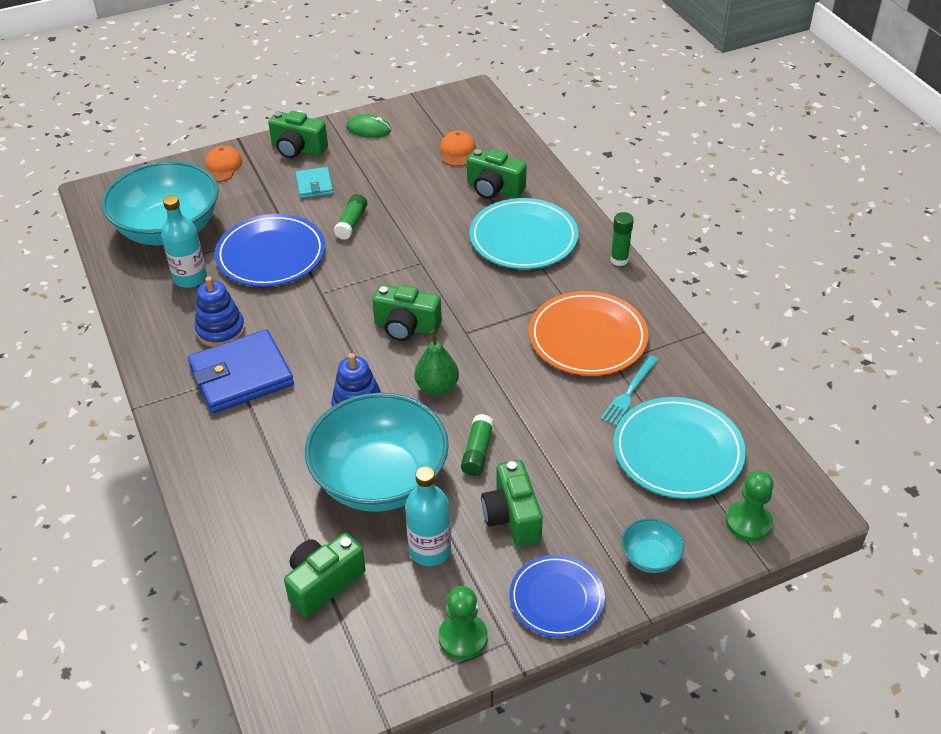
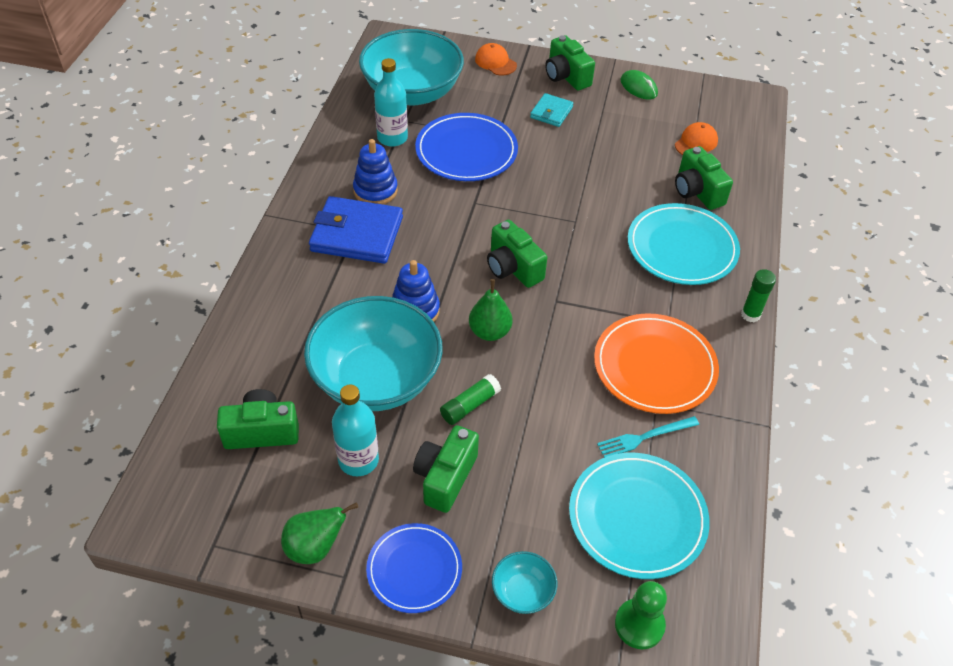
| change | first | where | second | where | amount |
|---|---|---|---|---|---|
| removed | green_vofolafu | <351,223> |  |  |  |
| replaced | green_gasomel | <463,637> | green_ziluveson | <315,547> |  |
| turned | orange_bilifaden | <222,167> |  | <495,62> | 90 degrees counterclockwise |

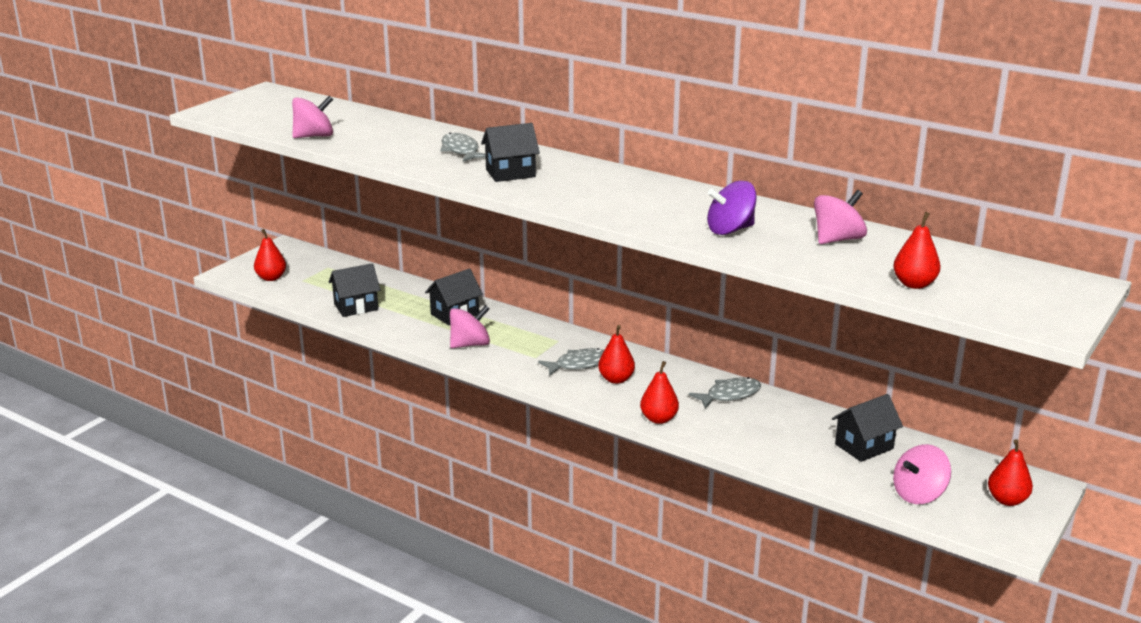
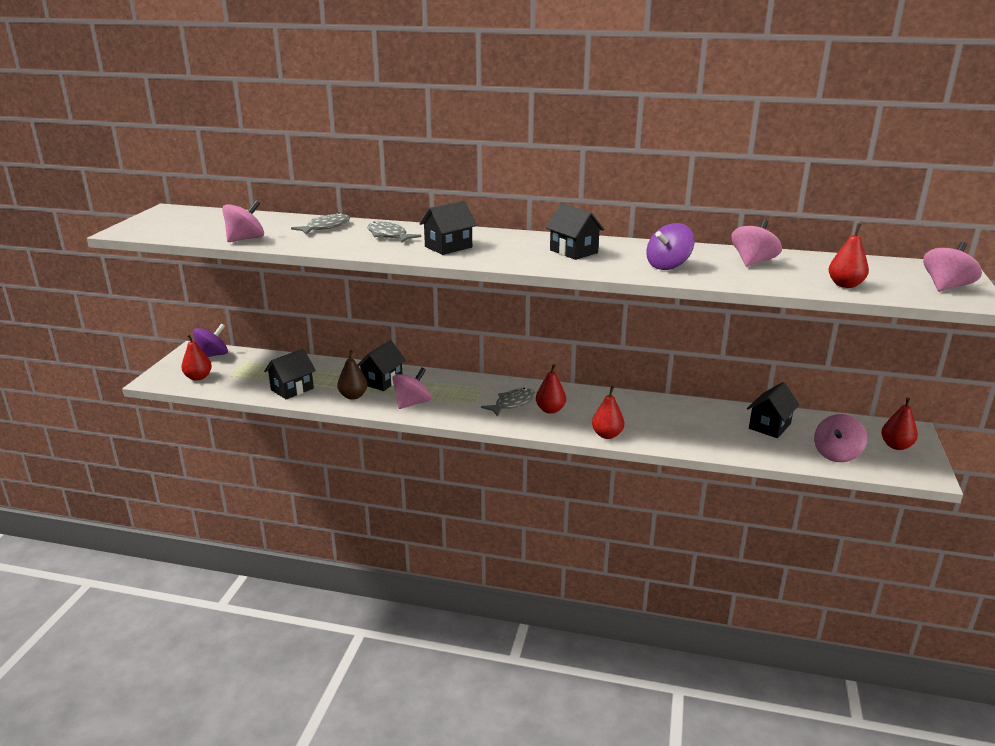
| change | first | where | second | where | amount |
|---|---|---|---|---|---|
| added |  |  | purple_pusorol | <212,355> |  |
| added |  |  | brown_ziluveson | <353,396> |  |
| added |  |  | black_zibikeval | <573,251> |  |
| added |  |  | pink_pusorol | <946,287> |  |
| moved | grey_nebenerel | <730,395> |  | <325,227> |  |

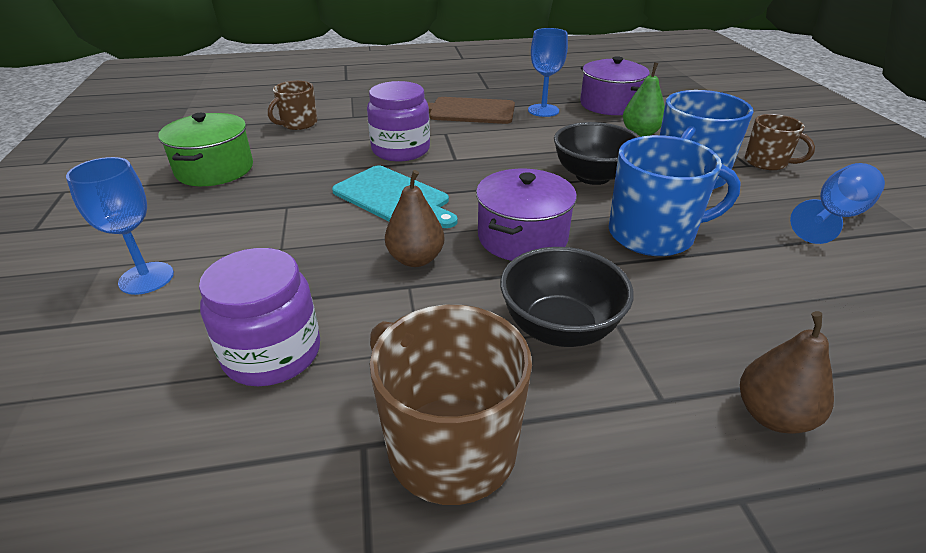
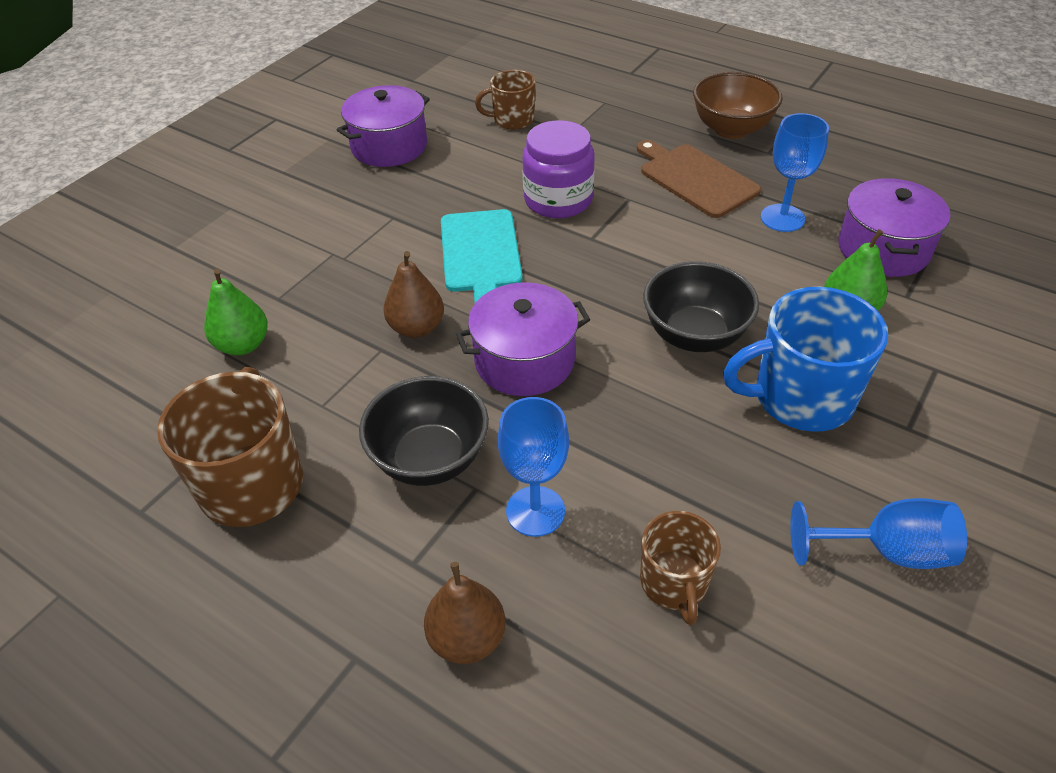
| change | first | where | second | where | amount |
|---|---|---|---|---|---|
| removed | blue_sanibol | <653,234> |  |  |  |
| added |  |  | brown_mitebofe | <731,129> |  |
| moved | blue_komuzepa | <146,278> |  | <535,511> |  |
| moved | brown_sanibol | <767,162> |  | <674,583> |  |
| replaced | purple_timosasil | <272,353> | green_ziluveson | <243,345> |  |
| recoloured | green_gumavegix | <215,169> | purple_gumavegix | <389,146> |  |

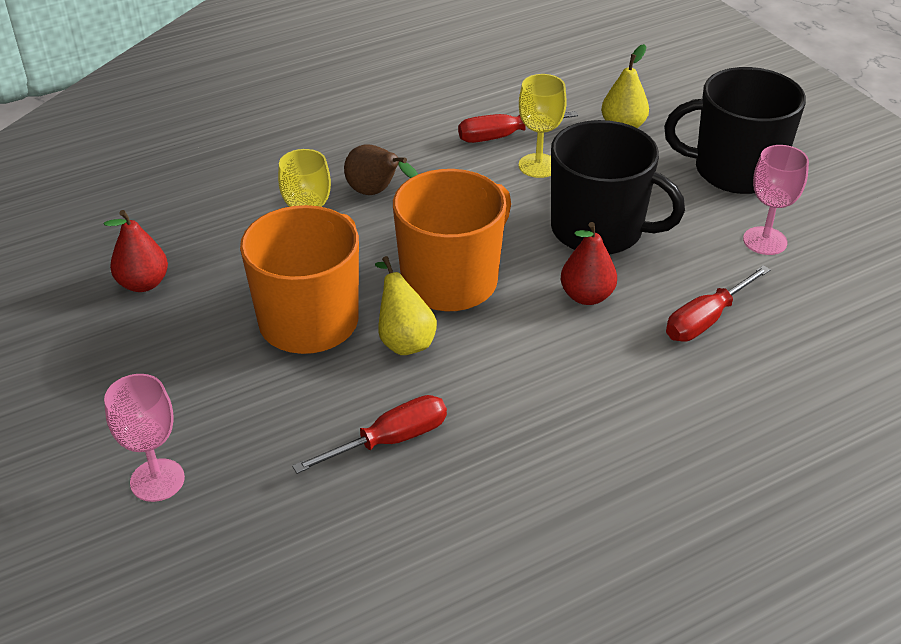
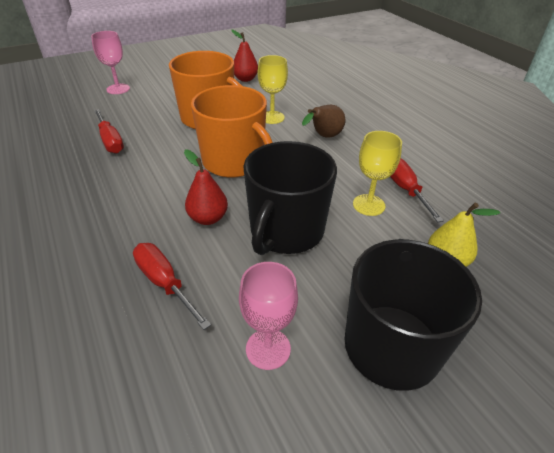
| change | first | where | second | where | amount |
|---|---|---|---|---|---|
| removed | yellow_ziluveson | <404,340> |  |  |  |

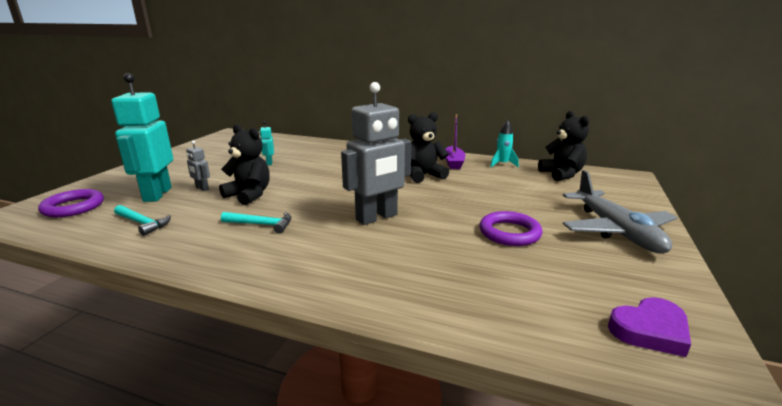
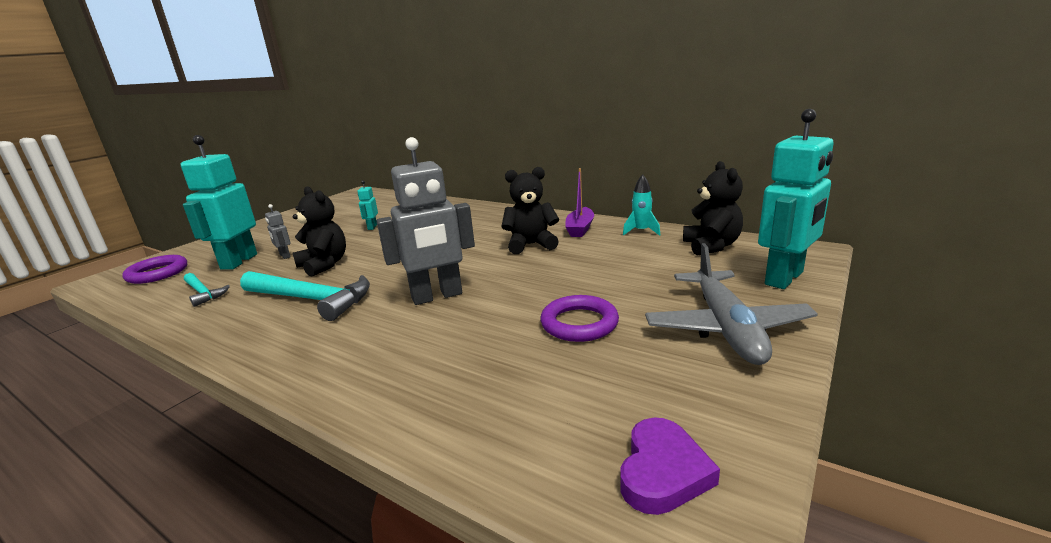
| change | first | where | second | where | amount |
|---|---|---|---|---|---|
| added |  |  | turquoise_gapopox | <785,278> |  |
| turned | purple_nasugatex | <650,330> |  | <662,471> | 60 degrees counterclockwise |
| resized | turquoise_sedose | <261,224> |  | <311,299> | x1.84 |

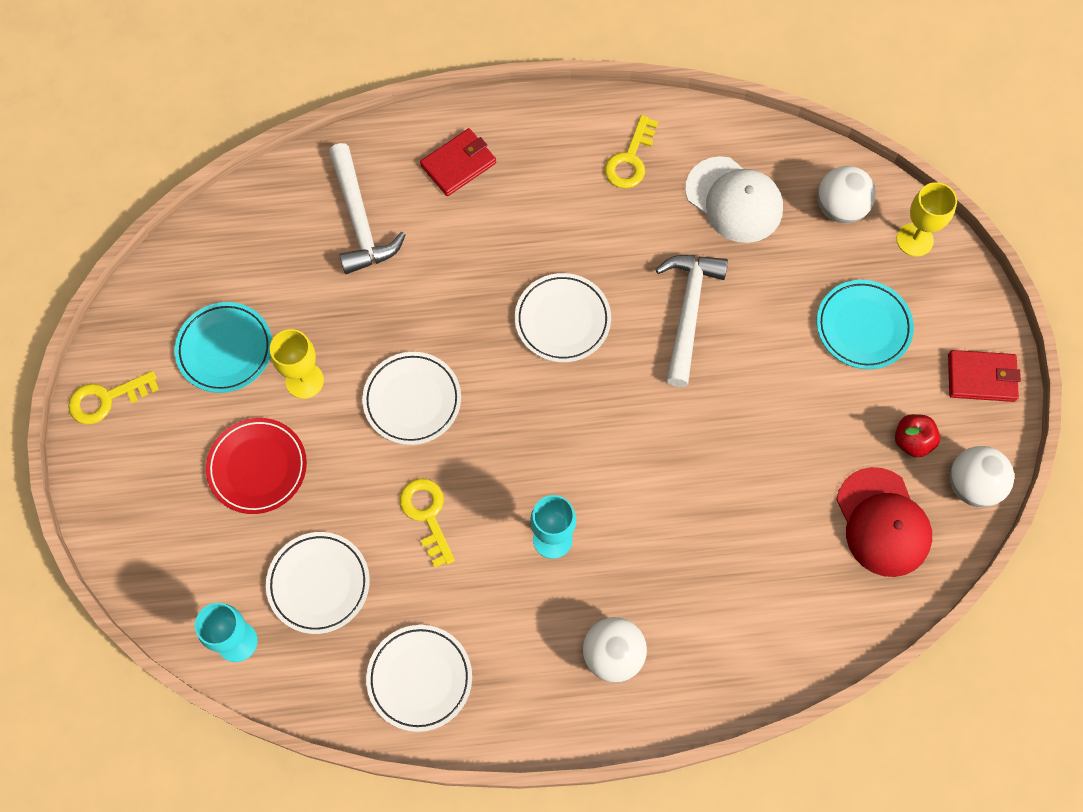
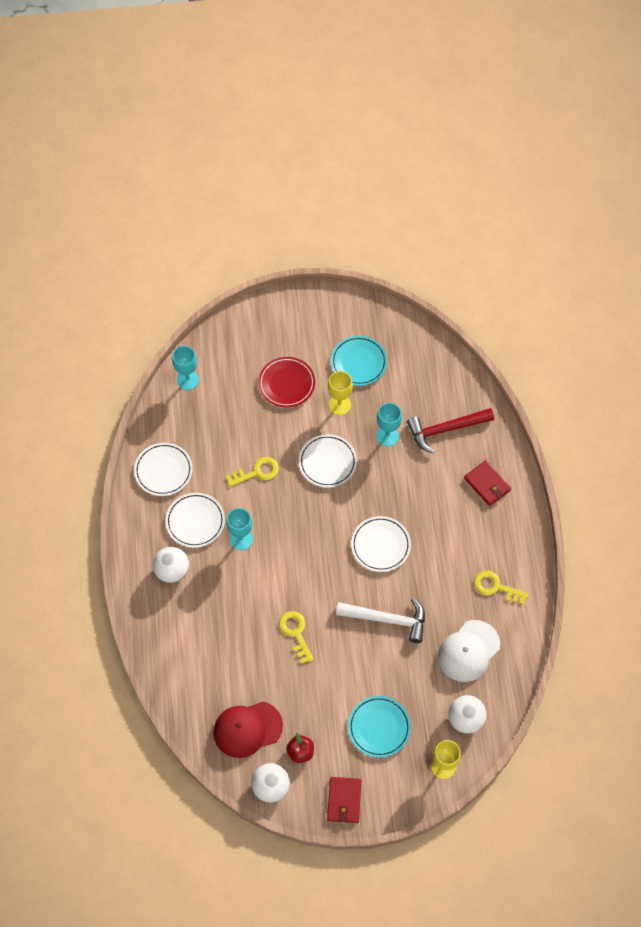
| change | first | where | second | where | amount |
|---|---|---|---|---|---|
| added |  |  | turquoise_komuzepa | <387,436> |  |
| moved | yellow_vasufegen | <106,399> |  | <295,633> |  |
| moved | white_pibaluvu | <319,584> |  | <195,521> |  |
| recoloured | white_sedose | <360,220> | red_sedose | <445,430> |  |

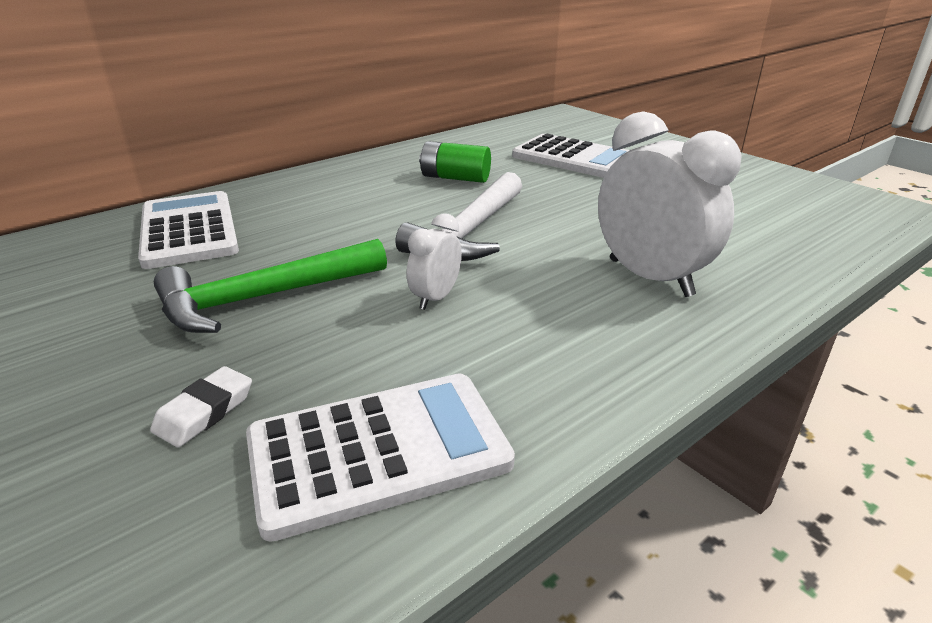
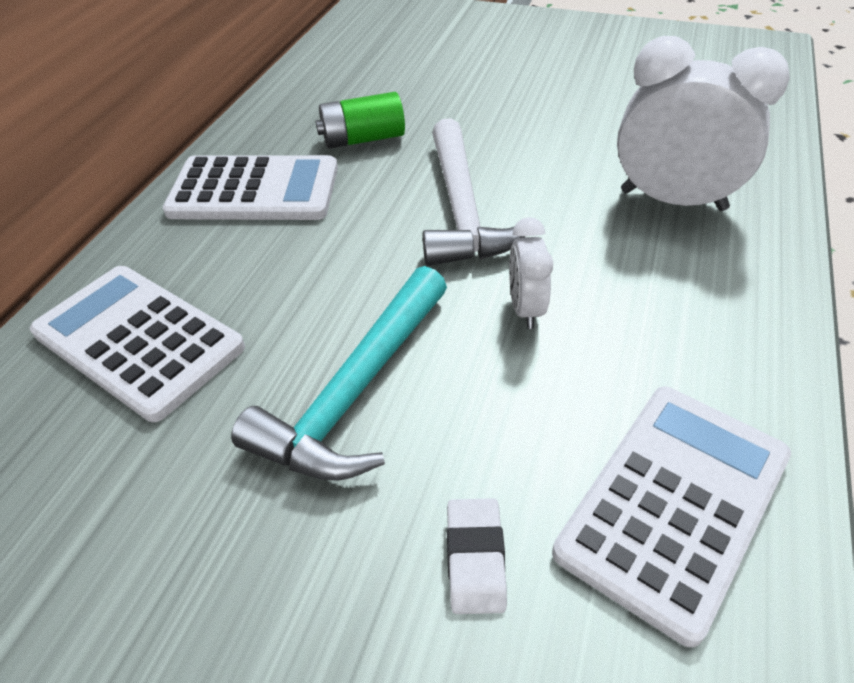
| change | first | where | second | where | amount |
|---|---|---|---|---|---|
| moved | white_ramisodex | <574,158> |  | <254,190> |  |
| recoloured | green_sedose | <263,298> | turquoise_sedose | <355,392> |  |

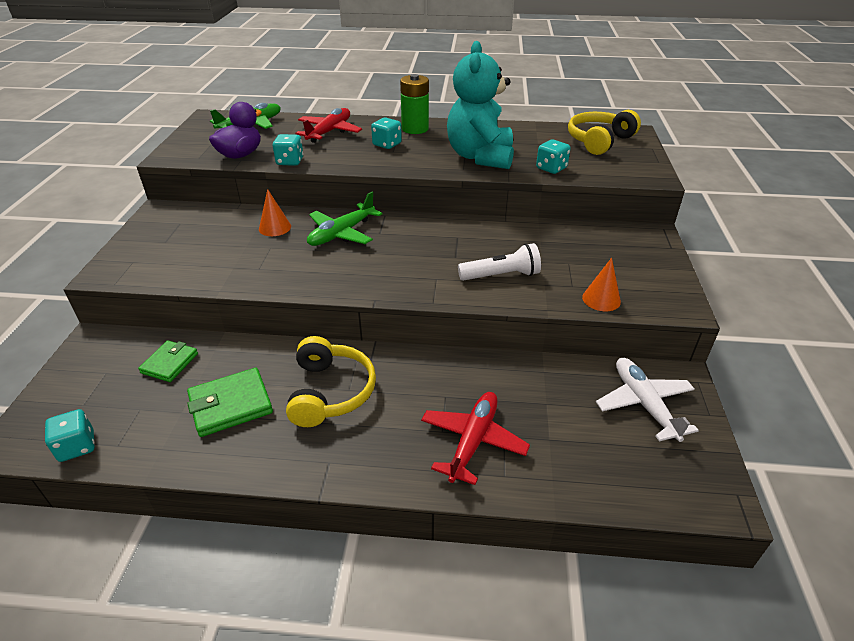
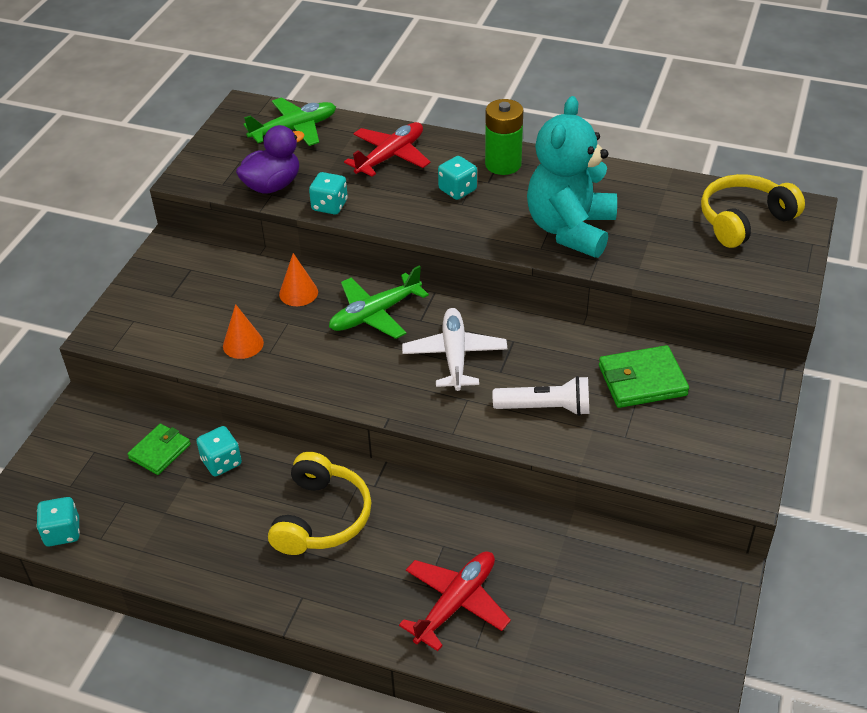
| change | first | where | second | where | amount |
|---|---|---|---|---|---|
| moved | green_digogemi | <230,405> |  | <642,380> |  |
| moved | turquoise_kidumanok | <551,168> |  | <221,462> |  |
| moved | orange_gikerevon | <601,299> |  | <243,344> |  |
| moved | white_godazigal | <644,404> |  | <454,355> |  |

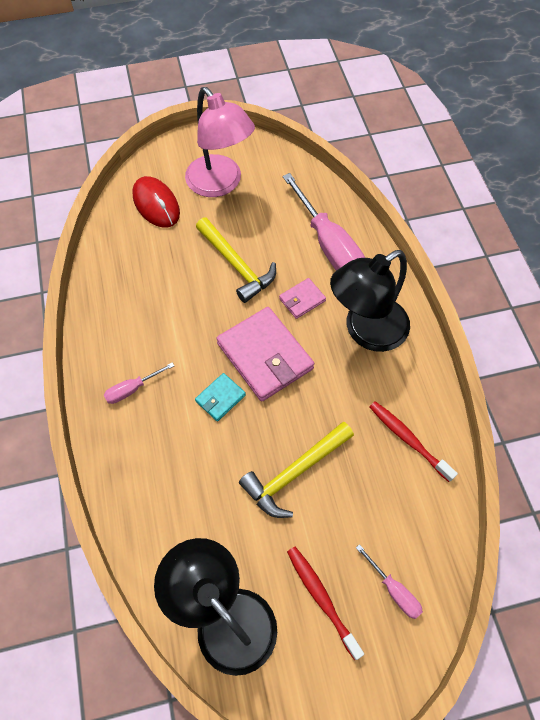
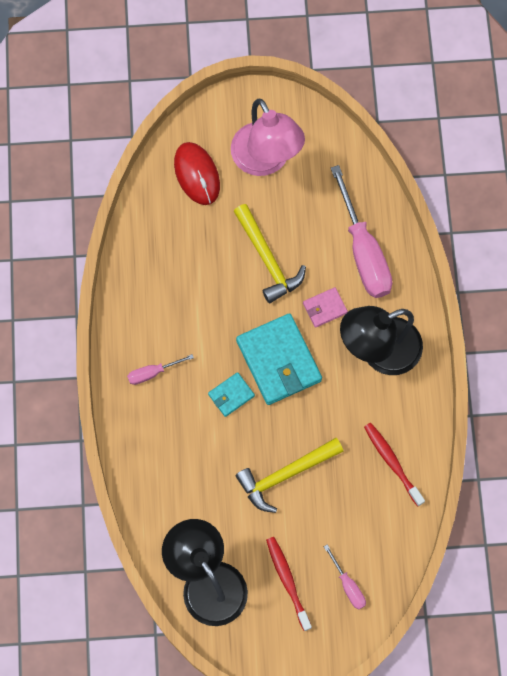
| change | first | where | second | where | amount |
|---|---|---|---|---|---|
| recoloured | pink_digogemi | <265,356> | turquoise_digogemi | <278,361> |  |

